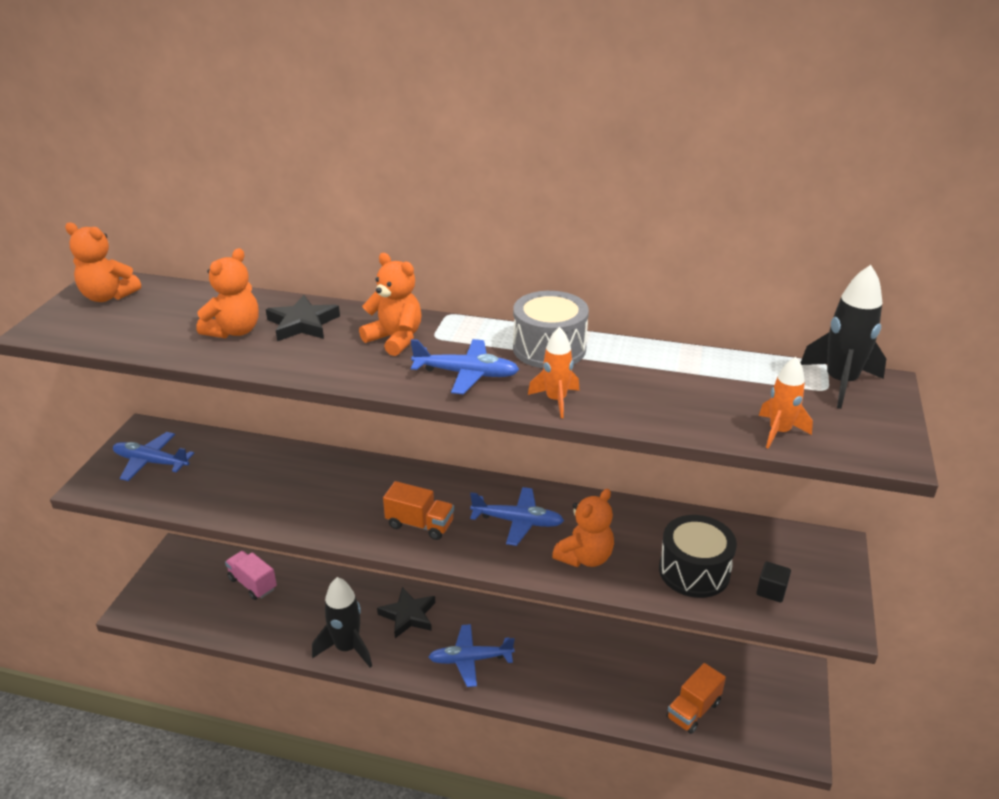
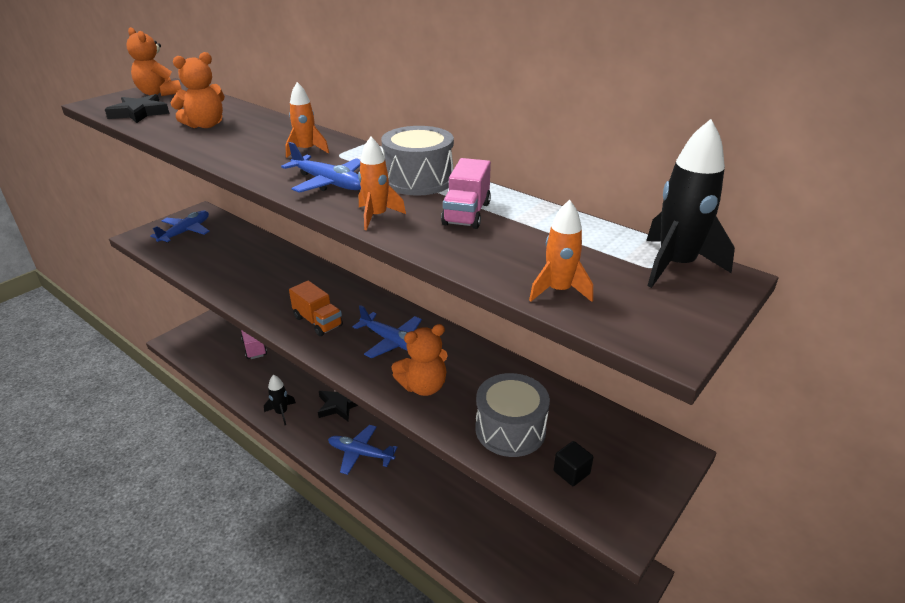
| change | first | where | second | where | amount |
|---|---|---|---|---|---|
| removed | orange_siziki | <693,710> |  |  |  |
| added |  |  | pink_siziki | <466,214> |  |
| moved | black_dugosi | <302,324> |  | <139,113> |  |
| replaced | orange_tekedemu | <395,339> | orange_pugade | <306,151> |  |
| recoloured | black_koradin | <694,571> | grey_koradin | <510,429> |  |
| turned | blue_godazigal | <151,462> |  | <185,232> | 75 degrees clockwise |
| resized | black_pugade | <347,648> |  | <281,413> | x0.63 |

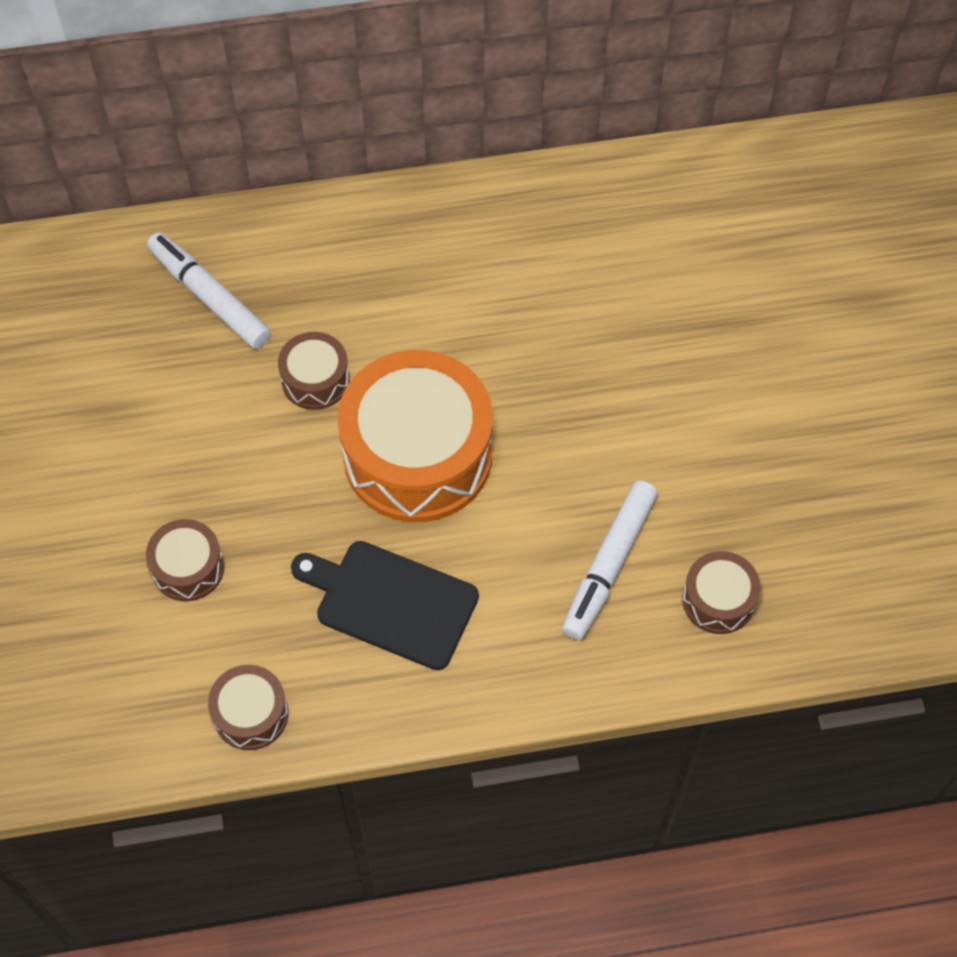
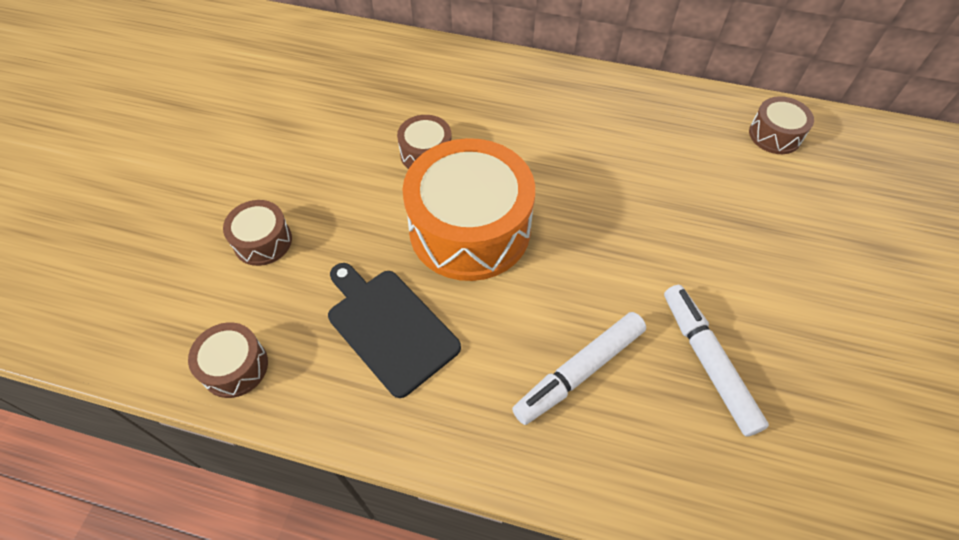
| change | first | where | second | where | amount |
|---|---|---|---|---|---|
| moved | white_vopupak | <209,297> |  | <707,362> |  |
| moved | brown_koradin | <718,600> |  | <775,135> |  |

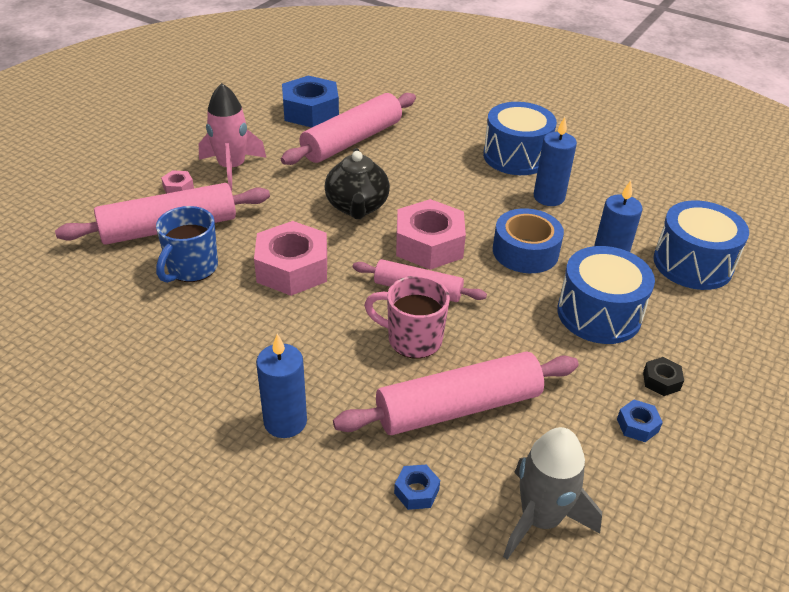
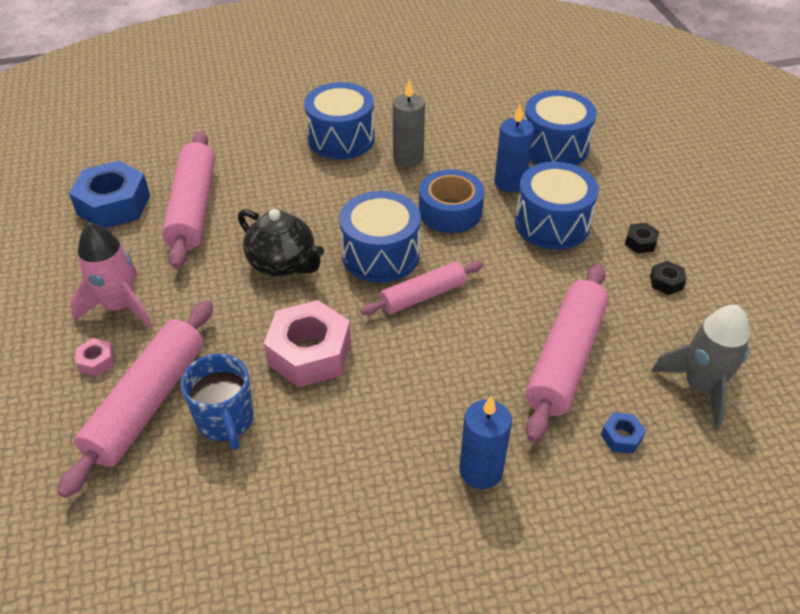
| change | first | where | second | where | amount |
|---|---|---|---|---|---|
| removed | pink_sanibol | <412,339> |  |  |  |
| replaced | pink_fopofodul | <429,244> | blue_koradin | <380,254> |  |
| recoloured | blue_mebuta | <549,197> | grey_mebuta | <408,157> |  |
| recoloured | blue_fopofodul | <637,425> | black_fopofodul | <666,282> |  |

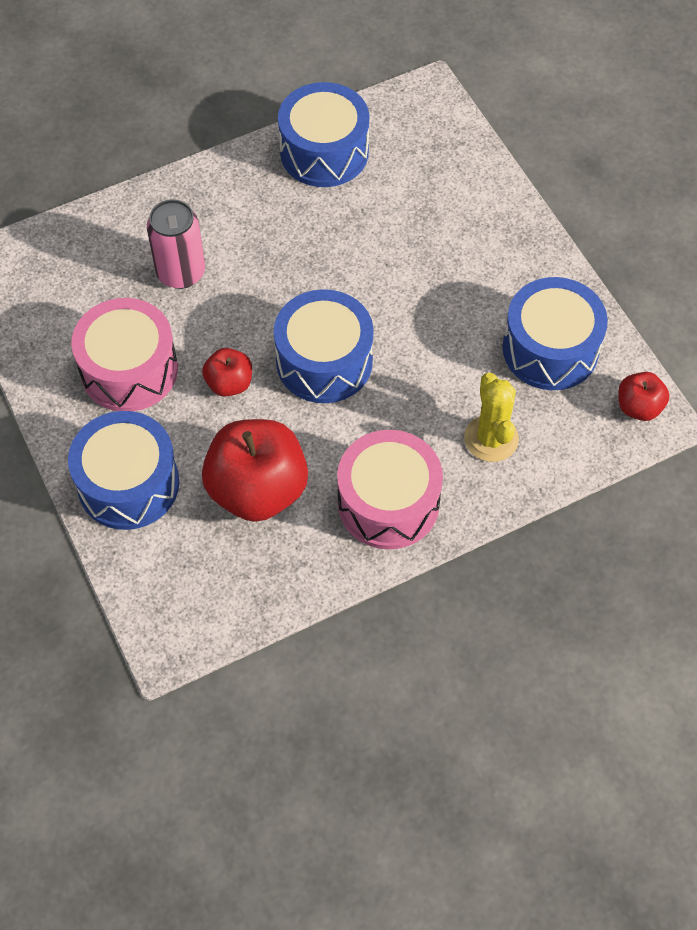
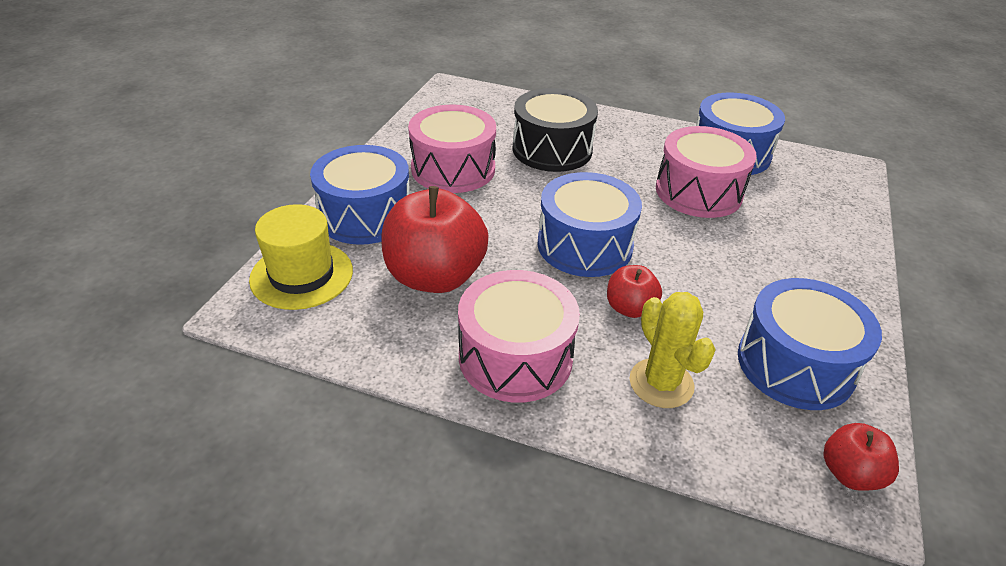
| change | first | where | second | where | amount |
|---|---|---|---|---|---|
| added |  |  | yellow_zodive | <302,275> |  |
| added |  |  | pink_koradin | <698,192> |  |
| moved | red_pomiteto | <229,383> |  | <629,308> |  |
| replaced | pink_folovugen | <181,272> | black_koradin | <552,149> |  |
| turned | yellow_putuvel | <491,438> |  | <661,383> | 60 degrees counterclockwise |

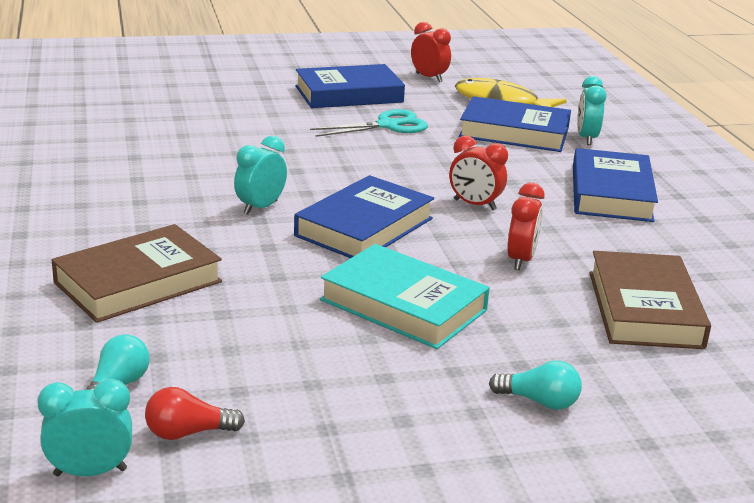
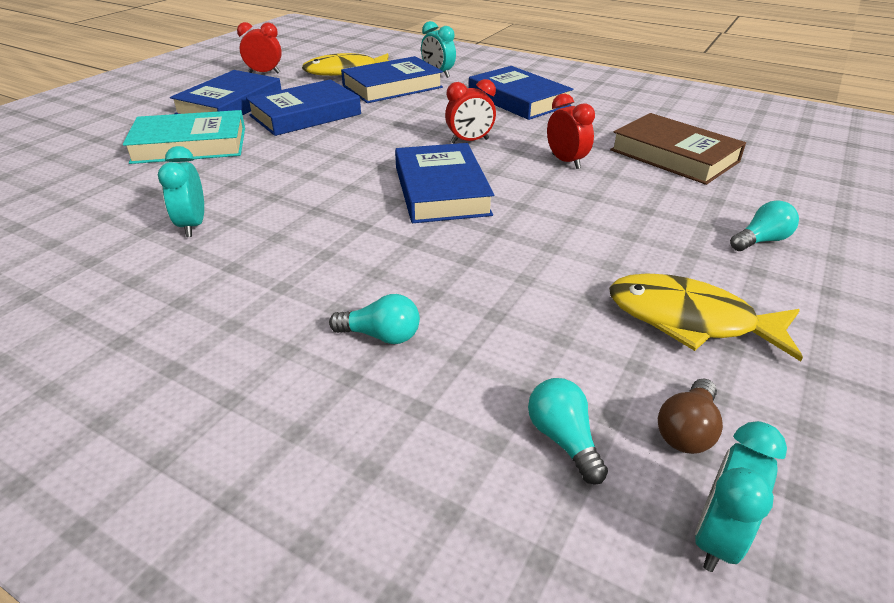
| change | first | where | second | where | amount |
|---|---|---|---|---|---|
| added |  |  | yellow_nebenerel | <690,320> |  |
| moved | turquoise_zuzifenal | <260,207> |  | <192,225> |  |
| moved | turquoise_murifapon | <403,305> |  | <190,145> |  |
| replaced | brown_murifapon | <138,282> | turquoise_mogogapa | <381,336> |  |
| replaced | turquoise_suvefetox | <388,125> | blue_murifapon | <305,115> |  |
| recoloured | red_mogogapa | <188,433> | brown_mogogapa | <687,430> |  |

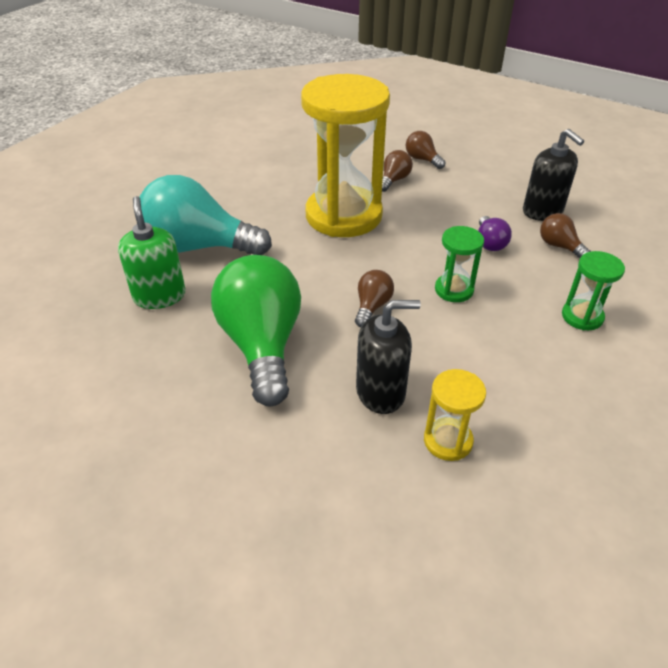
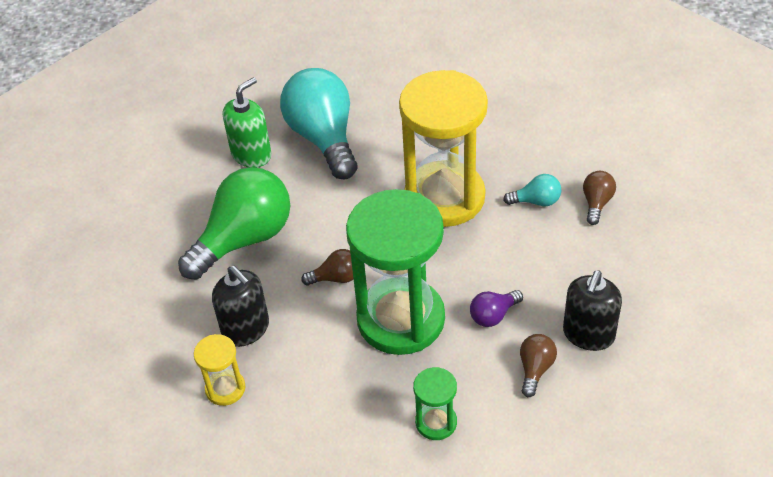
| change | first | where | second | where | amount |
|---|---|---|---|---|---|
| recoloured | brown_mogogapa | <394,180> | turquoise_mogogapa | <536,201> |  |
| resized | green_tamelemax | <454,290> |  | <401,319> | x2.27 |

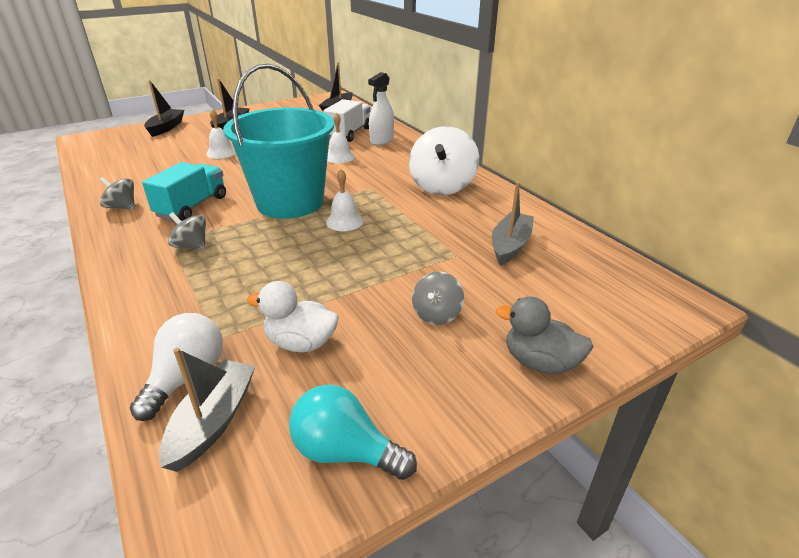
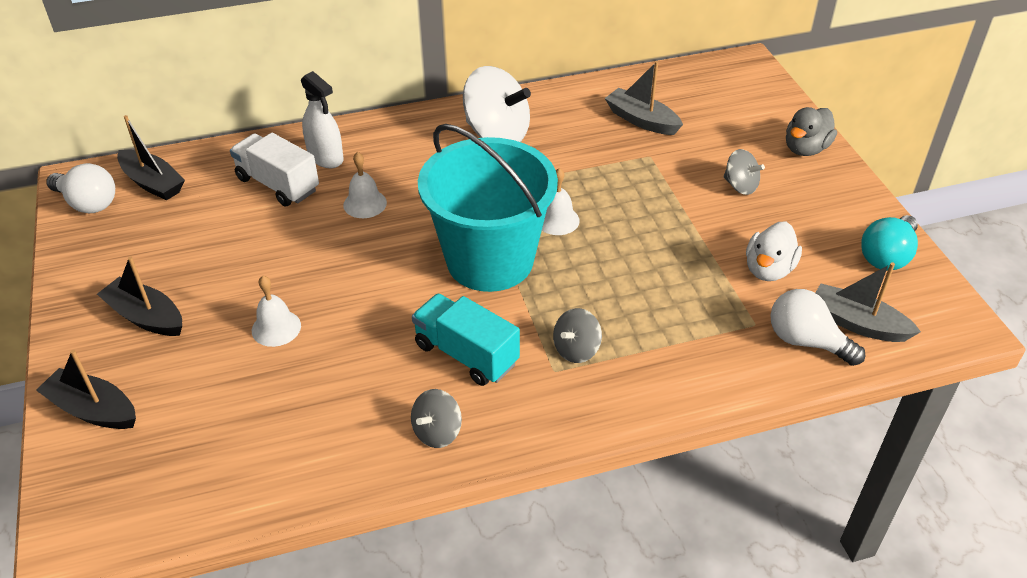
| change | first | where | second | where | amount |
|---|---|---|---|---|---|
| added |  |  | white_mogogapa | <88,203> |  |

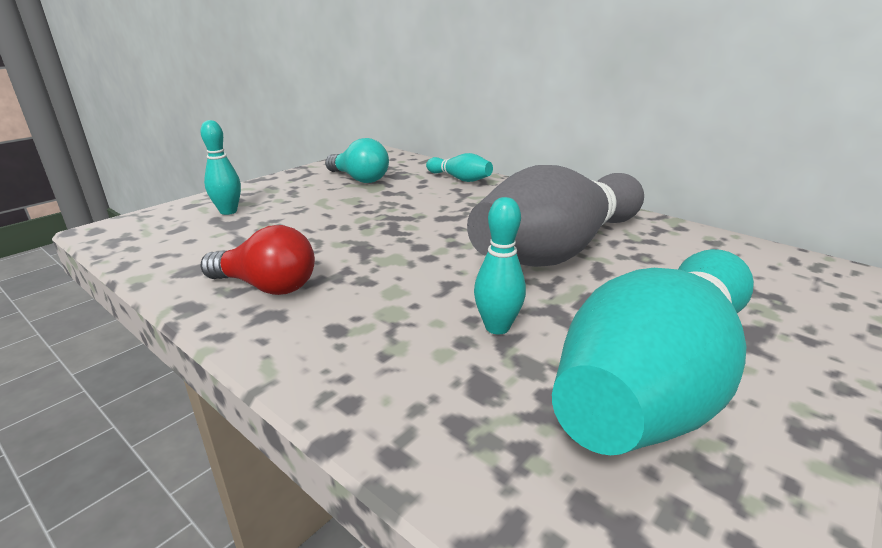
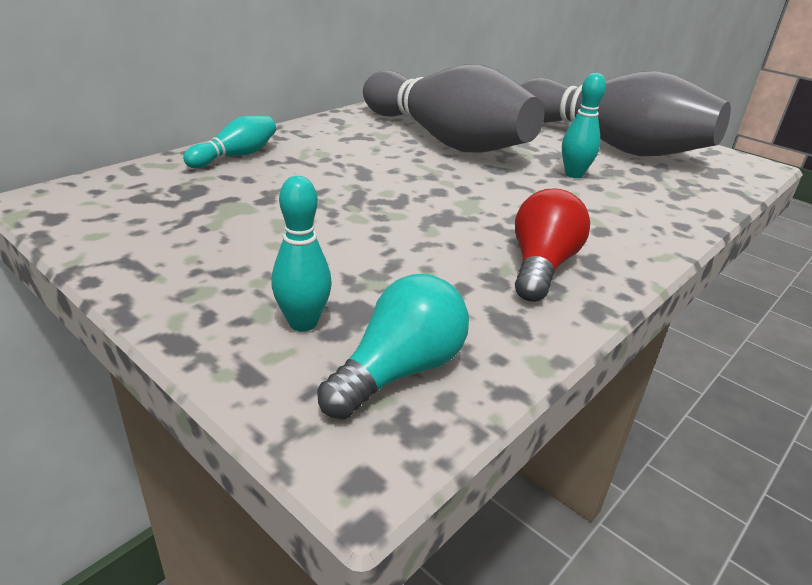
| change | first | where | second | where | amount |
|---|---|---|---|---|---|
| moved | turquoise_mogogapa | <359,179> |  | <399,371> |  |
| recoloured | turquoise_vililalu | <657,380> | grey_vililalu | <610,144> |  |

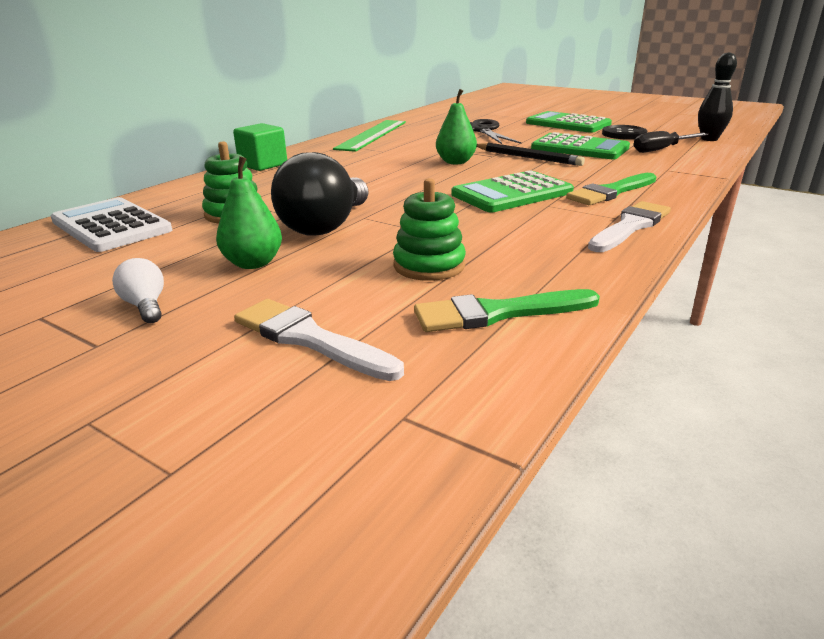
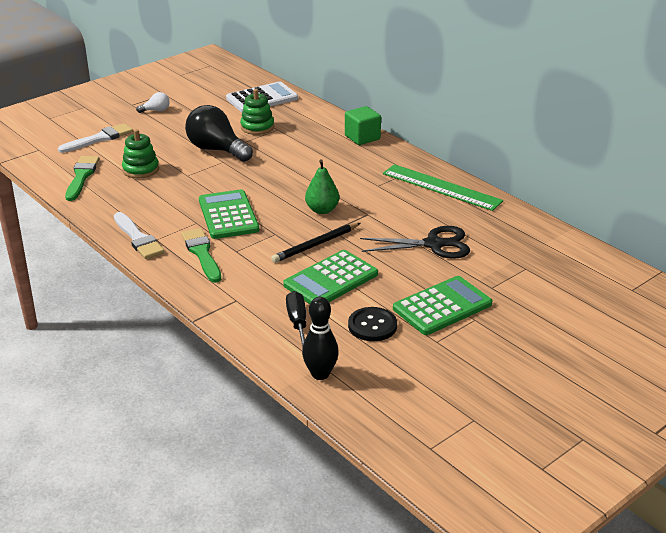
| change | first | where | second | where | amount |
|---|---|---|---|---|---|
| removed | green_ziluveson | <253,263> |  |  |  |

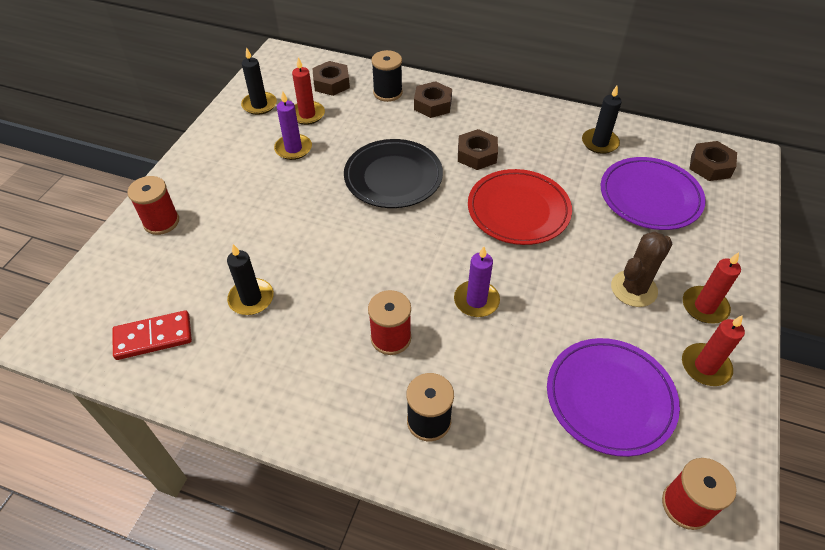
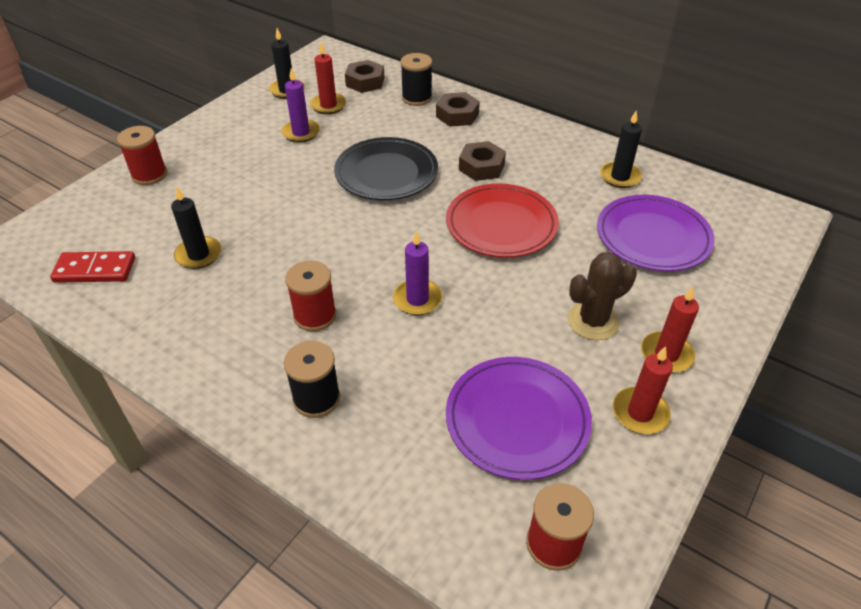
| change | first | where | second | where | amount |
|---|---|---|---|---|---|
| removed | brown_fopofodul | <710,166> |  |  |  |

